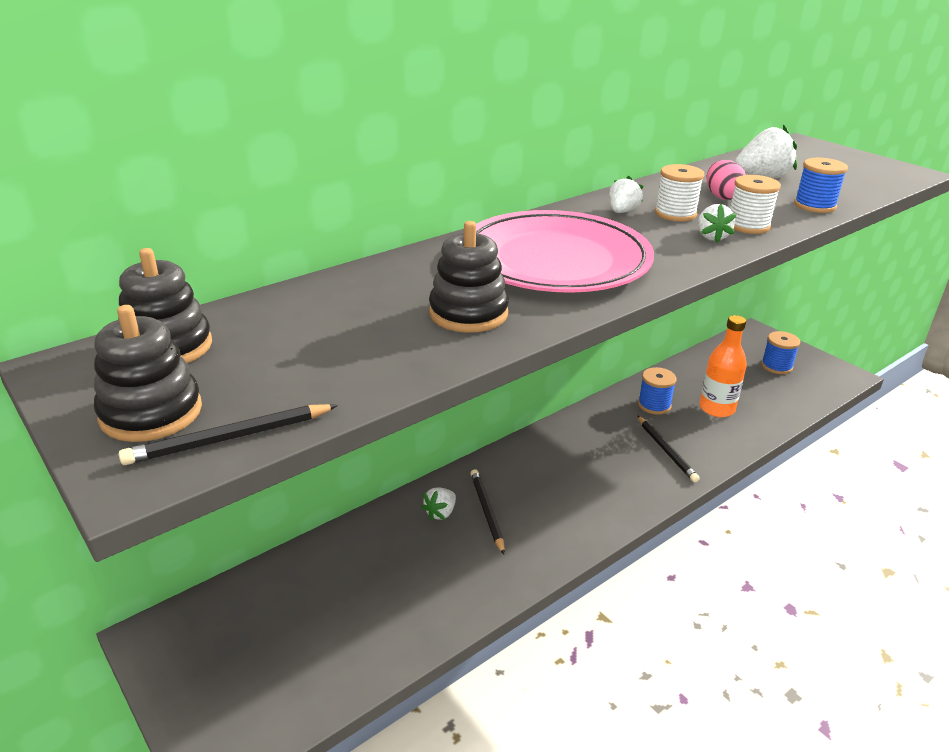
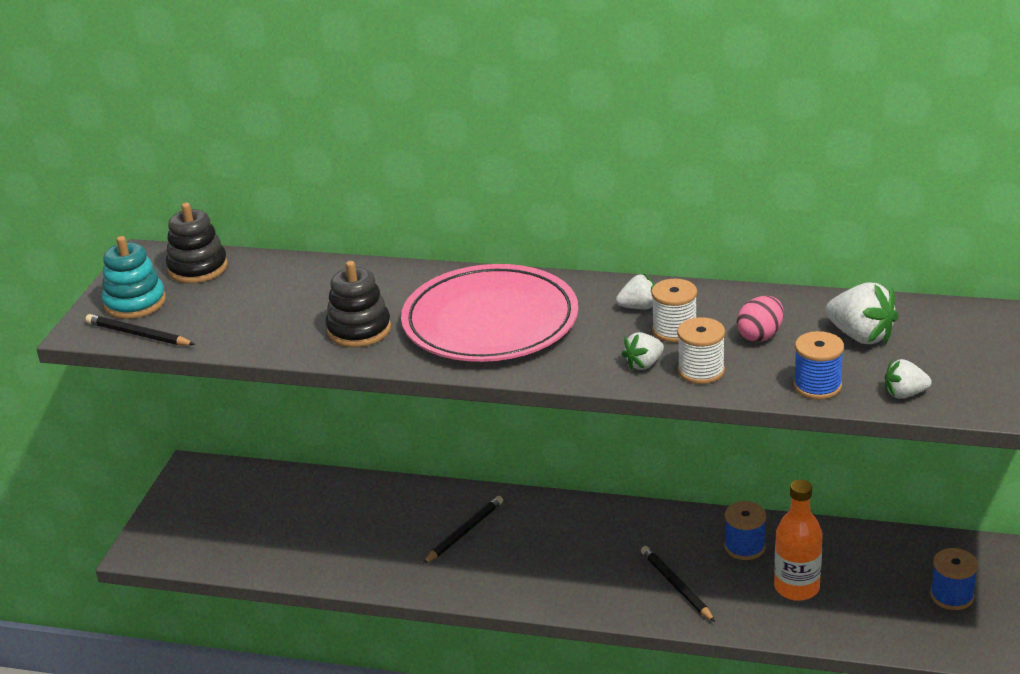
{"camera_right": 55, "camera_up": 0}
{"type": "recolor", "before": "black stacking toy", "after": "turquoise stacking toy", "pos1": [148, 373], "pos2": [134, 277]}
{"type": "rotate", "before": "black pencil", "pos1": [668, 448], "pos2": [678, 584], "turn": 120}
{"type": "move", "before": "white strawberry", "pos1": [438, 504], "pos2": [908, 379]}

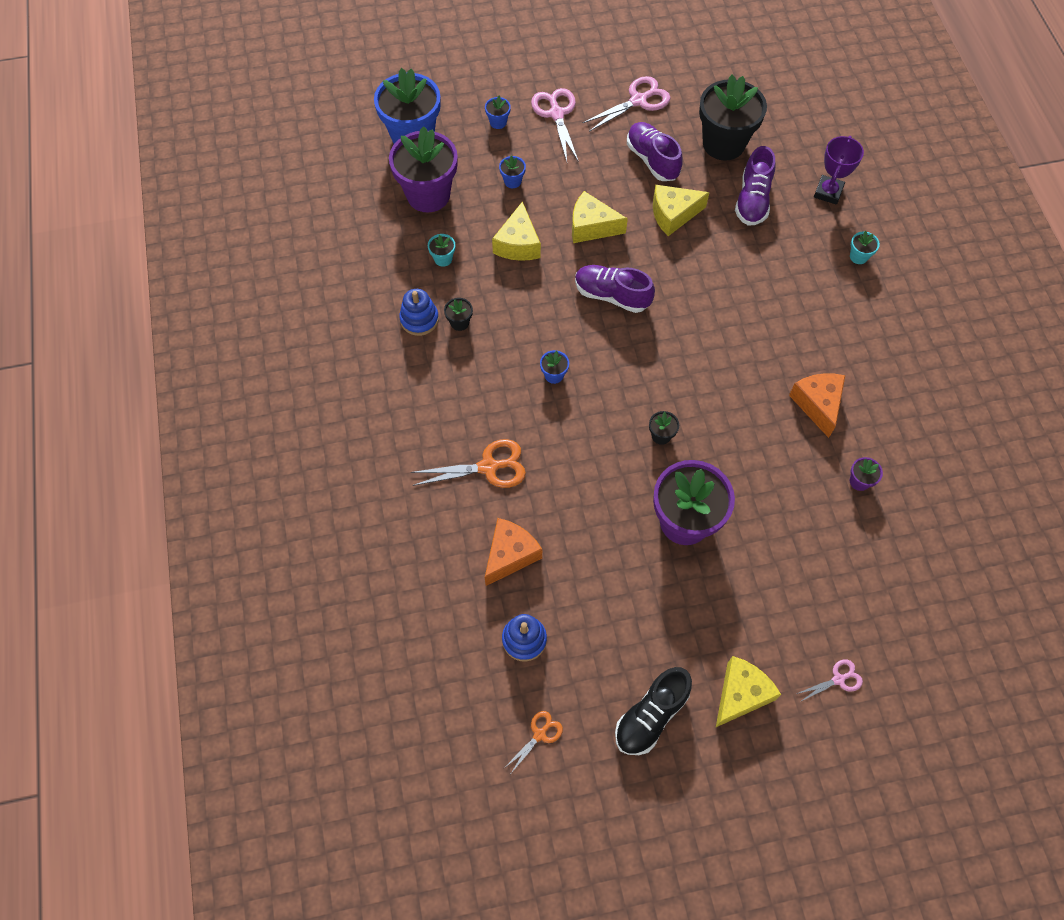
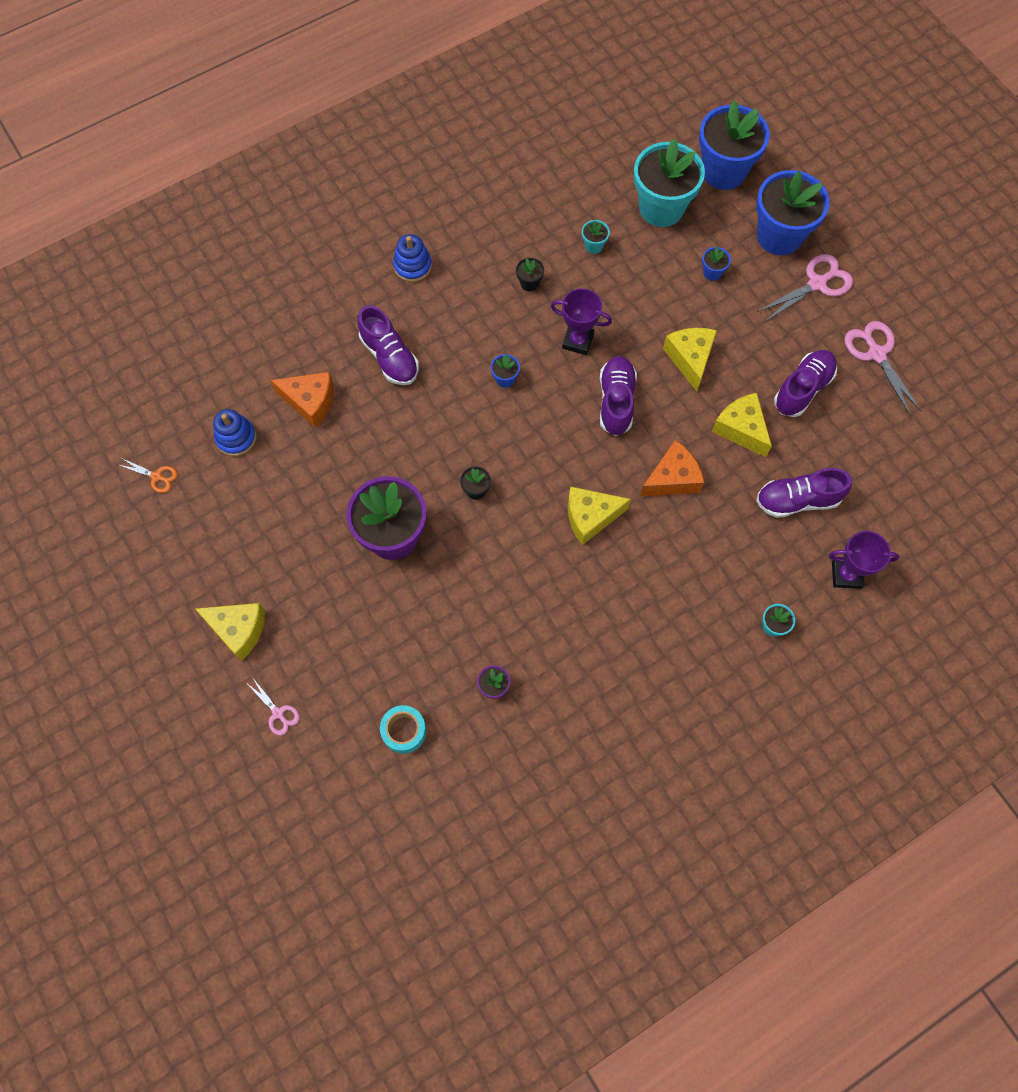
{"camera_right": 70, "camera_up": 5}
{"type": "delete", "before": "black flower pot", "pos1": [733, 118]}
{"type": "rotate", "before": "pink scissors", "pos1": [626, 104], "pos2": [883, 368], "turn": -150}
{"type": "resize", "before": "blue flower pot", "pos1": [498, 112], "pos2": [793, 212], "scale": 2.48}
{"type": "recolor", "before": "purple flower pot", "after": "turquoise flower pot", "pos1": [423, 169], "pos2": [669, 182]}
{"type": "move", "before": "yellow cheese", "pos1": [516, 231], "pos2": [599, 515]}
{"type": "move", "before": "blue stacking toy", "pos1": [419, 312], "pos2": [412, 258]}
{"type": "move", "before": "orange cheese", "pos1": [817, 405], "pos2": [672, 468]}
{"type": "replace", "before": "orange scissors", "after": "purple shoe", "pos1": [468, 463], "pos2": [388, 345]}
{"type": "delete", "before": "black shoe", "pos1": [653, 711]}
{"type": "insert", "after": "purple trophy", "pos2": [581, 321]}
{"type": "insert", "after": "turquoise tape", "pos2": [403, 729]}

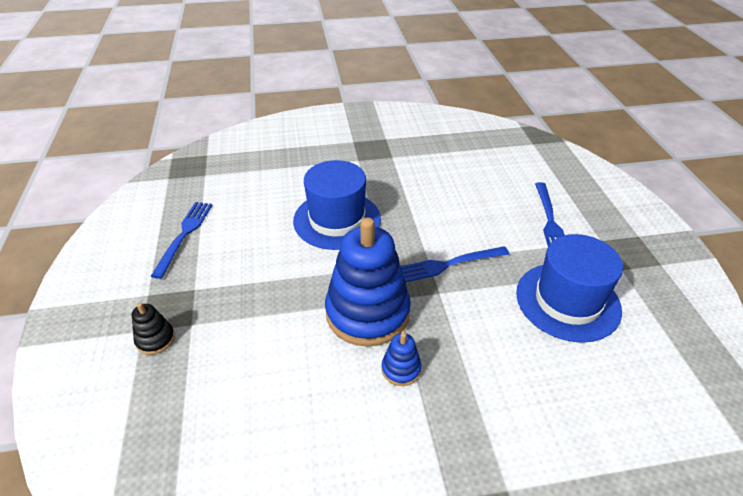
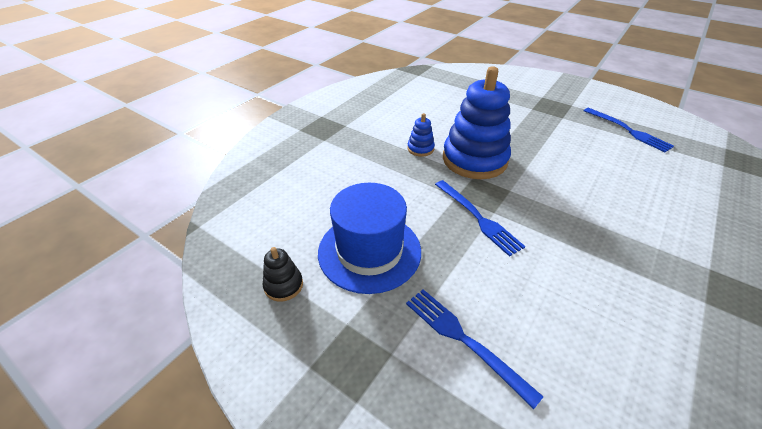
{"camera_right": 135, "camera_up": 0}
{"type": "delete", "before": "blue hat", "pos1": [337, 205]}
{"type": "rotate", "before": "blue fork", "pos1": [455, 264], "pos2": [480, 218], "turn": 120}
{"type": "move", "before": "black stacking toy", "pos1": [153, 328], "pos2": [282, 274]}

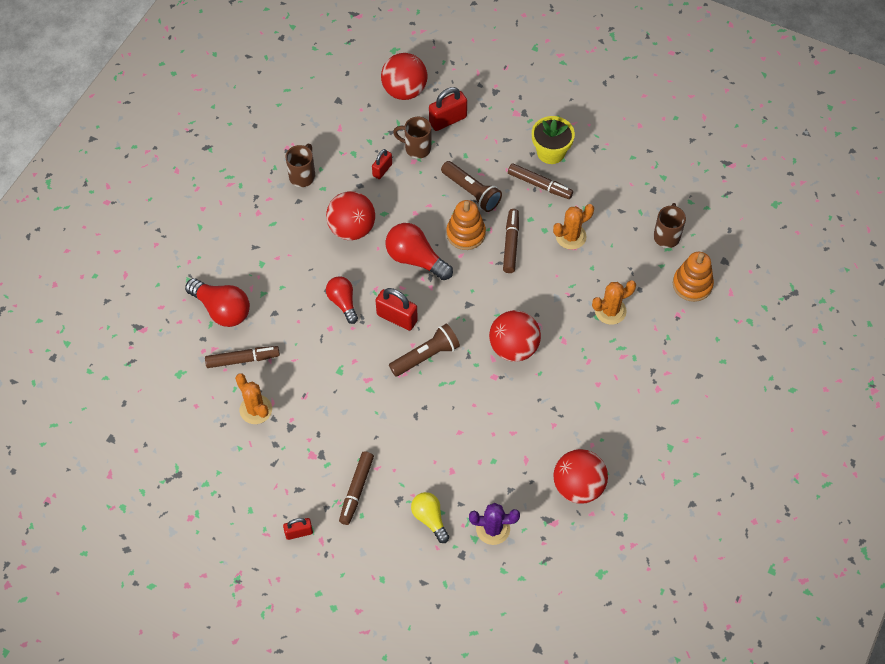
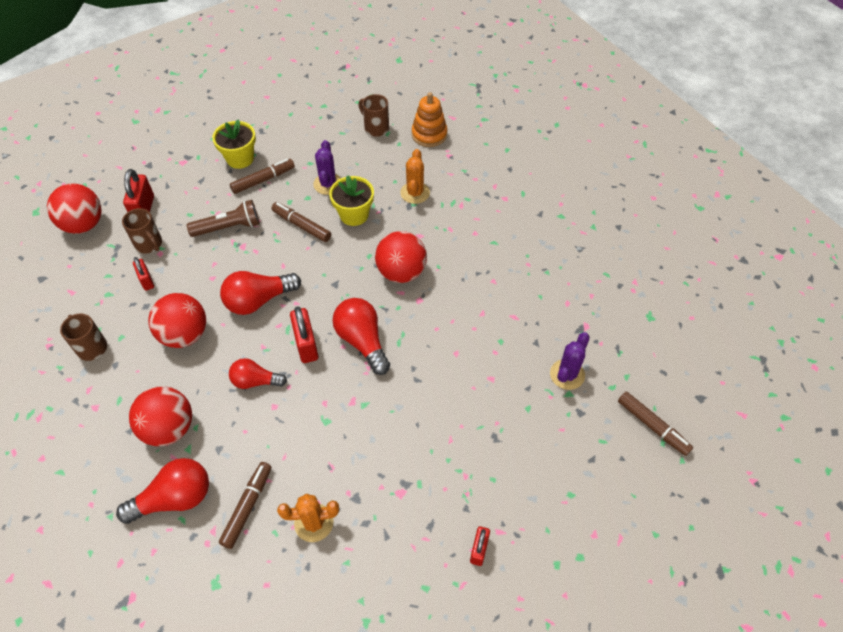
{"camera_right": -60, "camera_up": -5}
{"type": "rotate", "before": "brown mug", "pos1": [412, 138], "pos2": [142, 230], "turn": -90}
{"type": "delete", "before": "orange stacking toy", "pos1": [466, 225]}
{"type": "recolor", "before": "orange cactus", "after": "purple cactus", "pos1": [573, 227], "pos2": [327, 167]}
{"type": "rotate", "before": "red padlock", "pos1": [397, 309], "pos2": [304, 335], "turn": -75}
{"type": "replace", "before": "brown flashlight", "after": "red light bulb", "pos1": [424, 350], "pos2": [361, 336]}
{"type": "move", "before": "red ball", "pos1": [581, 476], "pos2": [160, 416]}
{"type": "move", "before": "brown marker", "pos1": [356, 488], "pos2": [655, 424]}
{"type": "delete", "before": "yellow light bulb", "pos1": [430, 517]}
{"type": "insert", "after": "yellow flower pot", "pos2": [351, 200]}

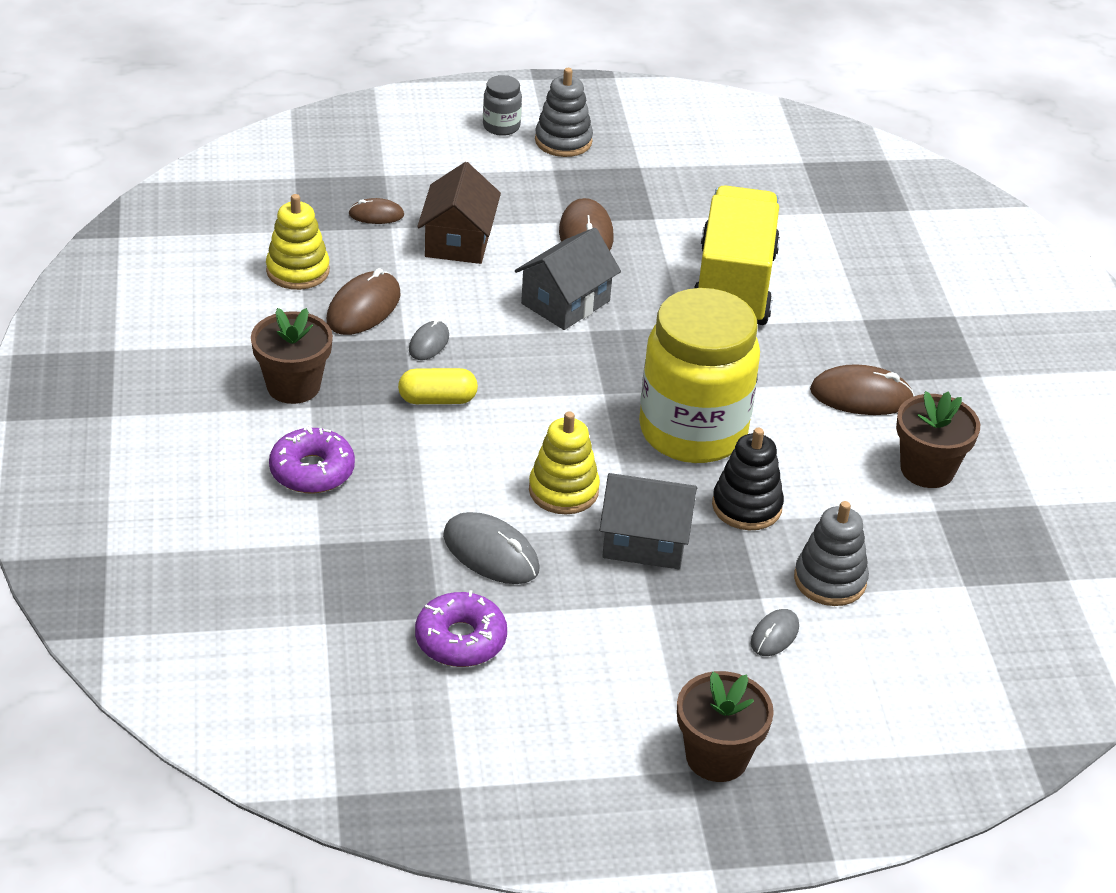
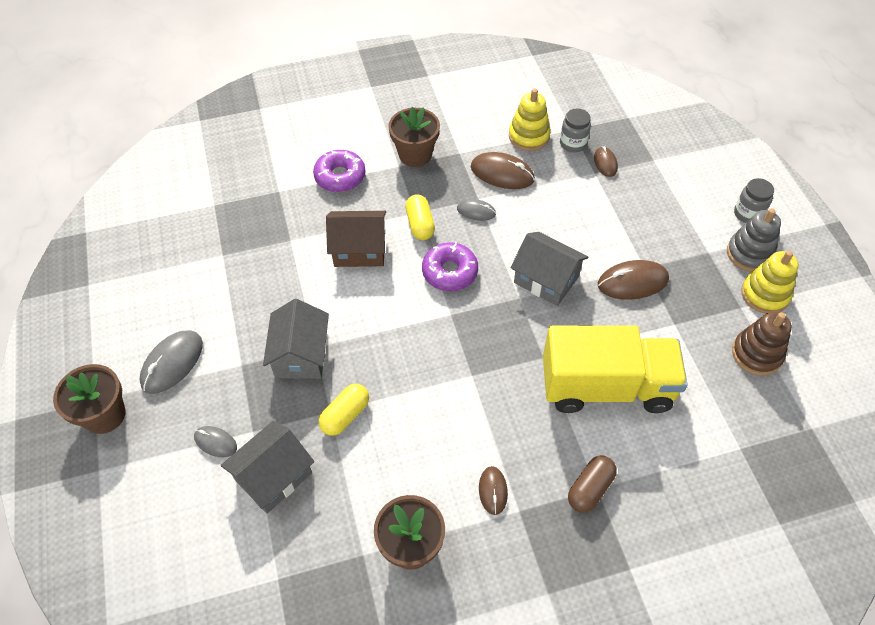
{"camera_right": 85, "camera_up": 15}
{"type": "move", "before": "brown house", "pos1": [459, 213], "pos2": [356, 239]}
{"type": "delete", "before": "yellow jar", "pos1": [699, 375]}
{"type": "resize", "before": "brown mouse", "pos1": [862, 389], "pos2": [493, 490], "scale": 0.58}
{"type": "move", "before": "yellow stacking toy", "pos1": [564, 462], "pos2": [770, 282]}
{"type": "replace", "before": "black stacking toy", "after": "yellow capsule", "pos1": [748, 479], "pos2": [344, 410]}
{"type": "replace", "before": "grey stacking toy", "after": "grey house", "pos1": [831, 553], "pos2": [268, 467]}
{"type": "move", "before": "grey mouse", "pos1": [491, 548], "pos2": [171, 362]}
{"type": "move", "before": "purple donut", "pos1": [461, 628], "pos2": [450, 266]}
{"type": "insert", "after": "grey jar", "pos2": [575, 130]}
{"type": "insert", "after": "brown stacking toy", "pos2": [762, 343]}
{"type": "insert", "after": "brown capsule", "pos2": [592, 484]}

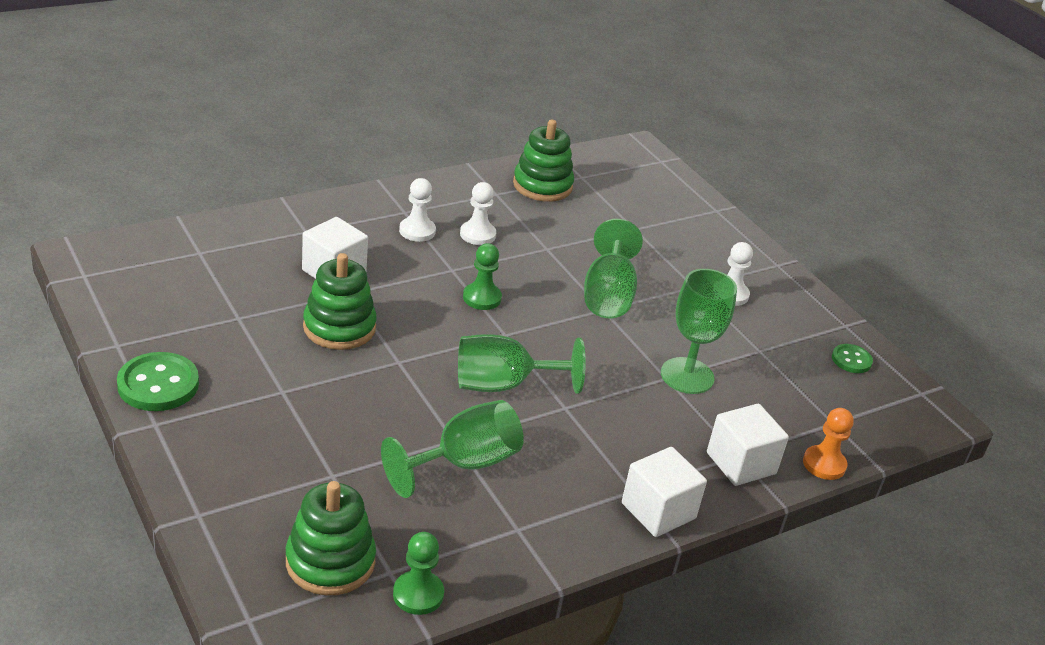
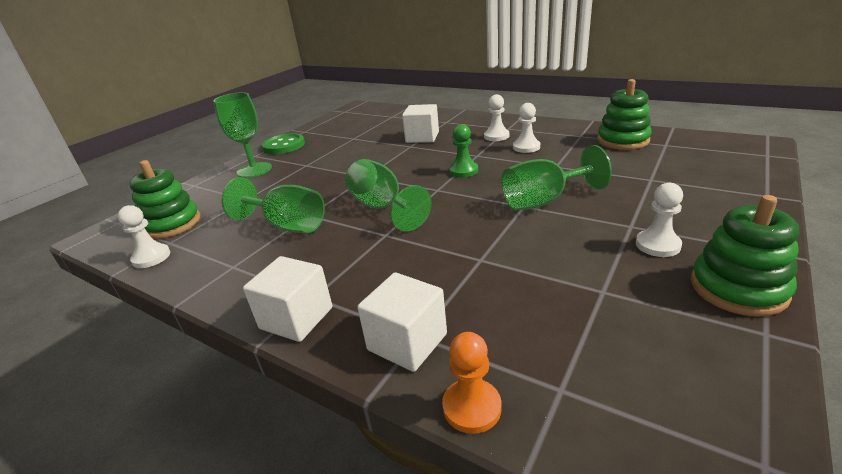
{"camera_right": 70, "camera_up": -5}
{"type": "move", "before": "green stacking toy", "pos1": [340, 301], "pos2": [745, 256]}
{"type": "move", "before": "green goblet", "pos1": [699, 331], "pos2": [242, 135]}
{"type": "delete", "before": "green button", "pos1": [852, 358]}
{"type": "recolor", "before": "green pawn", "after": "white pawn", "pos1": [418, 573], "pos2": [144, 236]}

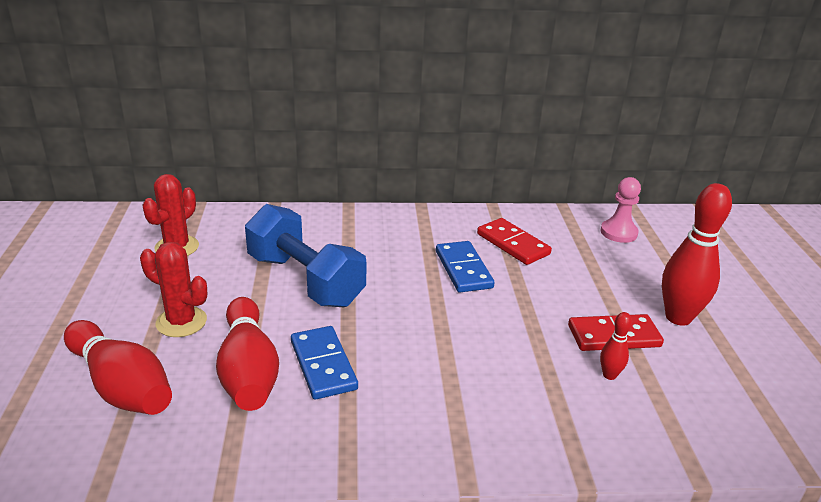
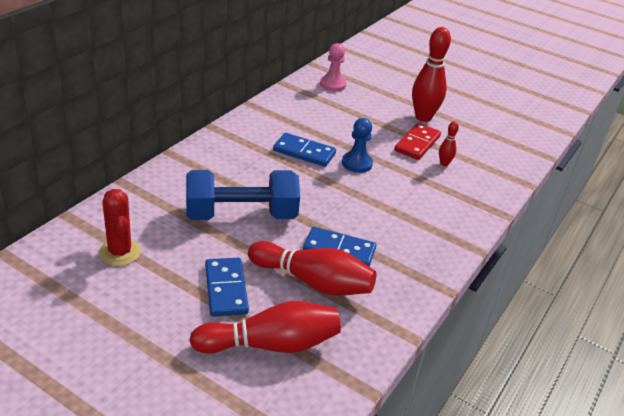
{"camera_right": -55, "camera_up": 5}
{"type": "delete", "before": "red domino", "pos1": [514, 241]}
{"type": "replace", "before": "red cactus", "after": "blue domino", "pos1": [173, 289], "pos2": [227, 287]}
{"type": "insert", "after": "blue pawn", "pos2": [357, 145]}

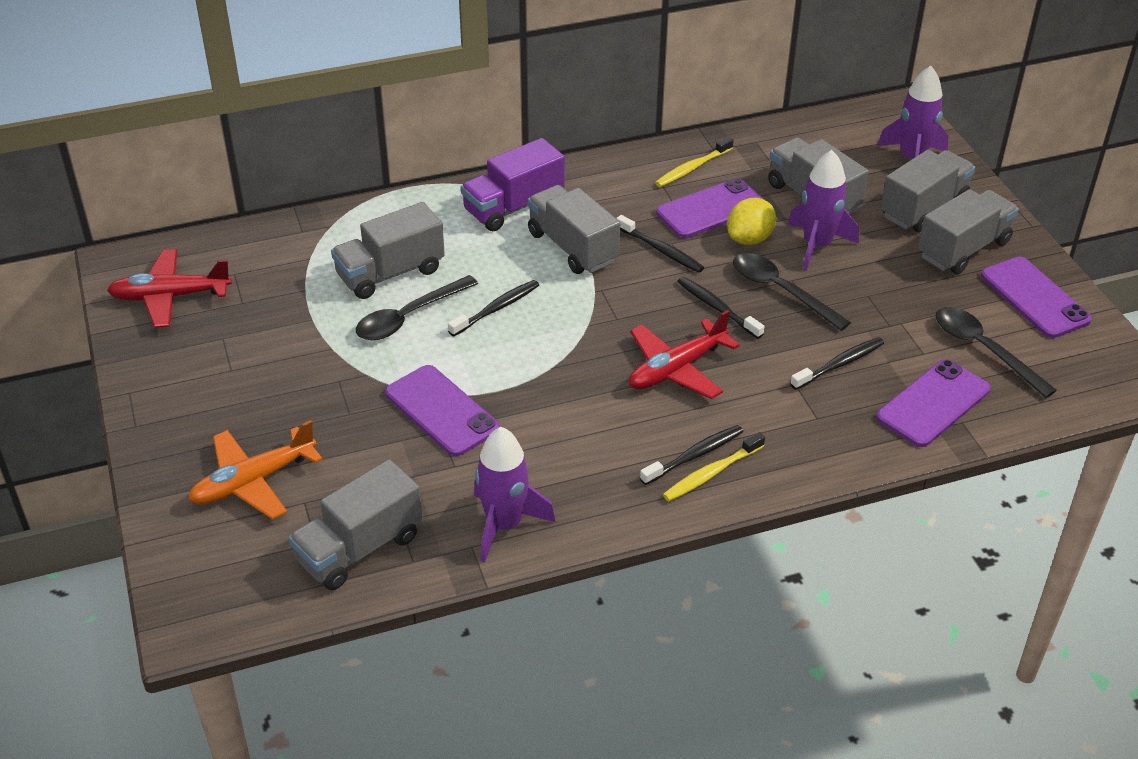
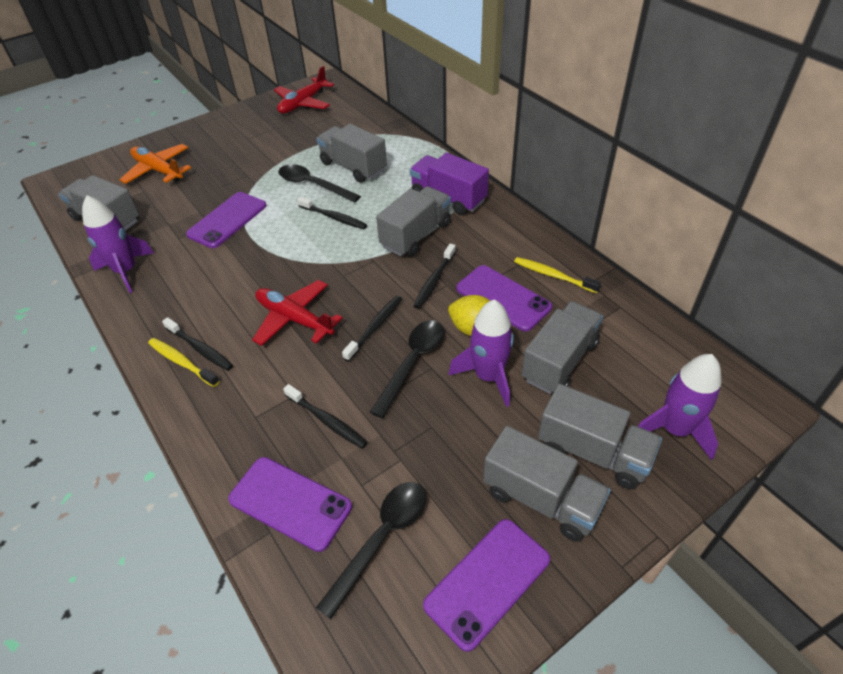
{"camera_right": 75, "camera_up": 5}
{"type": "rotate", "before": "red plane", "pos1": [169, 288], "pos2": [304, 90], "turn": -120}

